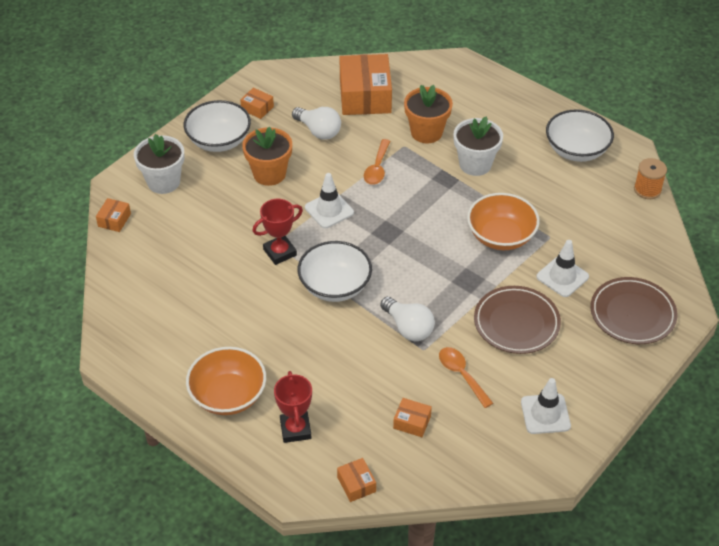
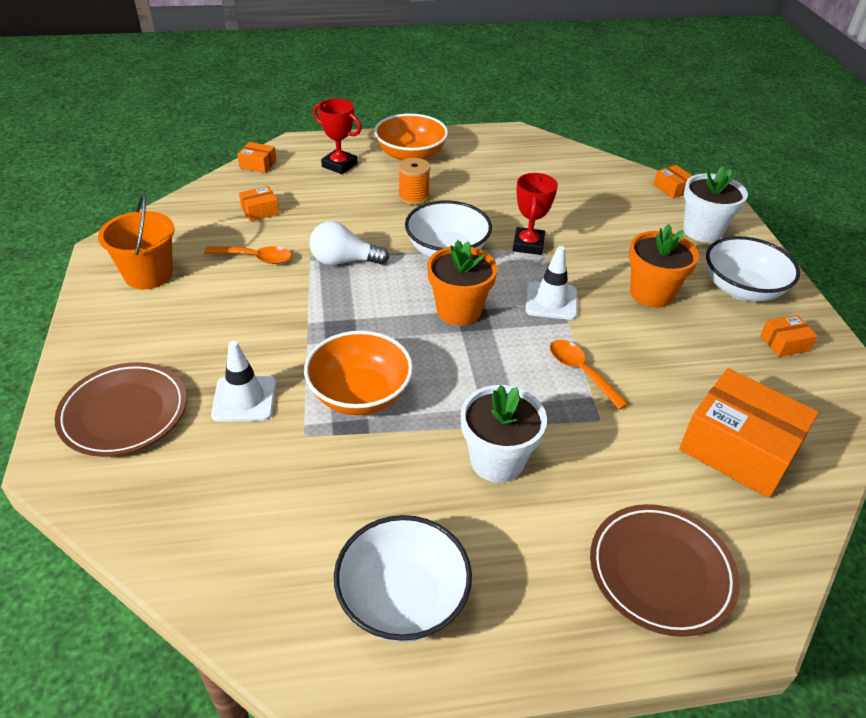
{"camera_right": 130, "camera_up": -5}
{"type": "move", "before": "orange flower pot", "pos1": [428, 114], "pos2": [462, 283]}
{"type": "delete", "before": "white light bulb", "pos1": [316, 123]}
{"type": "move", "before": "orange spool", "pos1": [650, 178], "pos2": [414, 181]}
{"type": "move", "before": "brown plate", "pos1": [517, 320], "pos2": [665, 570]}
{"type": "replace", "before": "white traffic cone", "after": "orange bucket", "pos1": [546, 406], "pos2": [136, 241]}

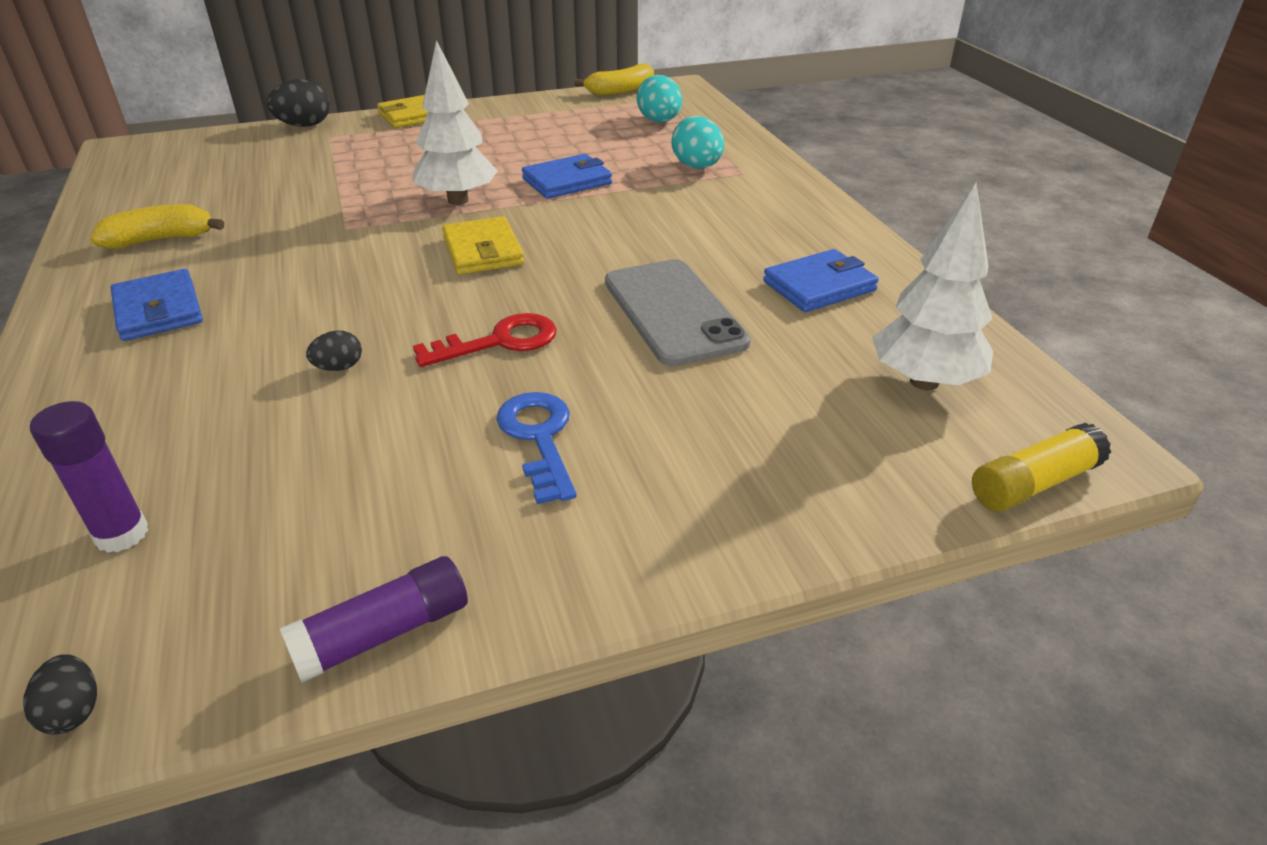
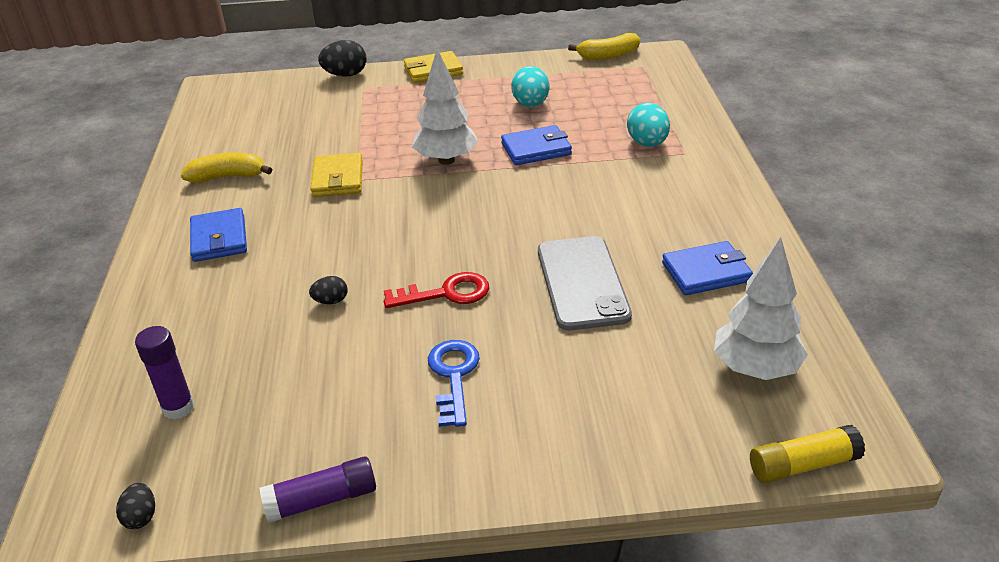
{"camera_right": 15, "camera_up": 0}
{"type": "move", "before": "turquoise egg", "pos1": [659, 98], "pos2": [530, 86]}
{"type": "move", "before": "yellow wallet", "pos1": [483, 245], "pos2": [336, 175]}

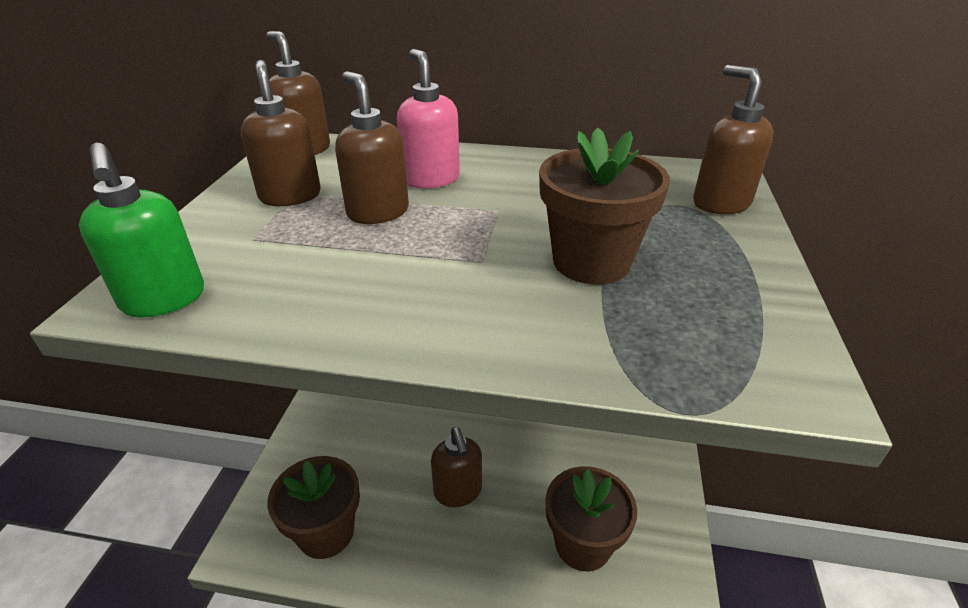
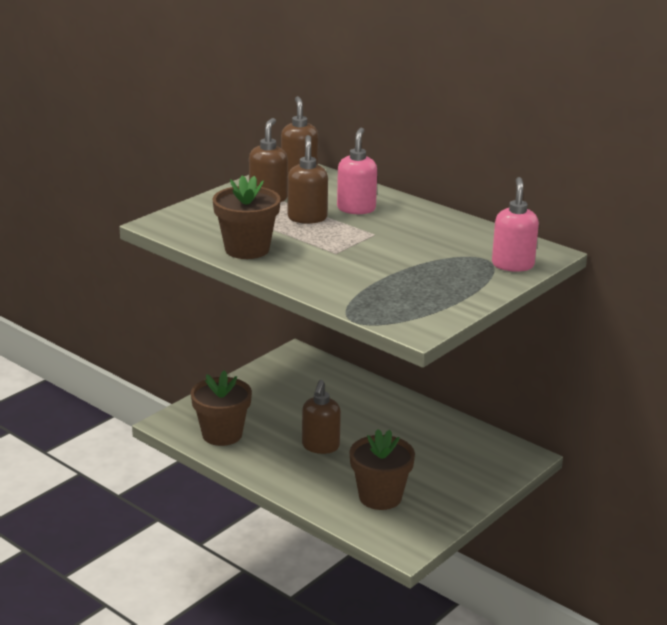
{"camera_right": 30, "camera_up": -10}
{"type": "recolor", "before": "brown soap dispenser", "after": "pink soap dispenser", "pos1": [733, 139], "pos2": [515, 224]}
{"type": "move", "before": "brown flower pot", "pos1": [604, 205], "pos2": [246, 217]}
{"type": "delete", "before": "green soap dispenser", "pos1": [141, 230]}

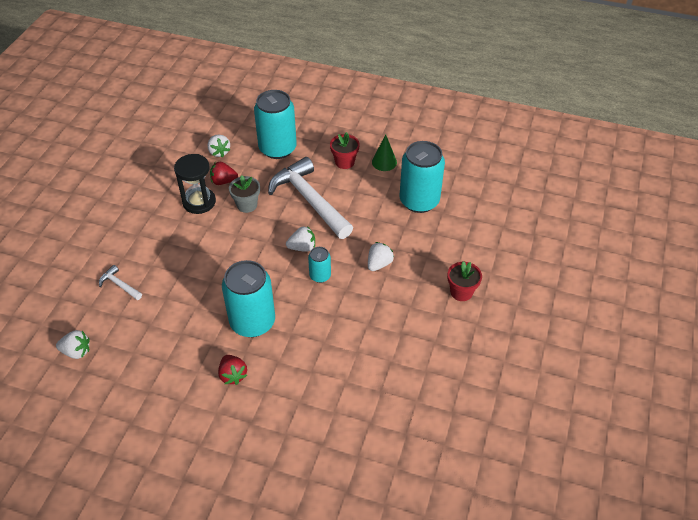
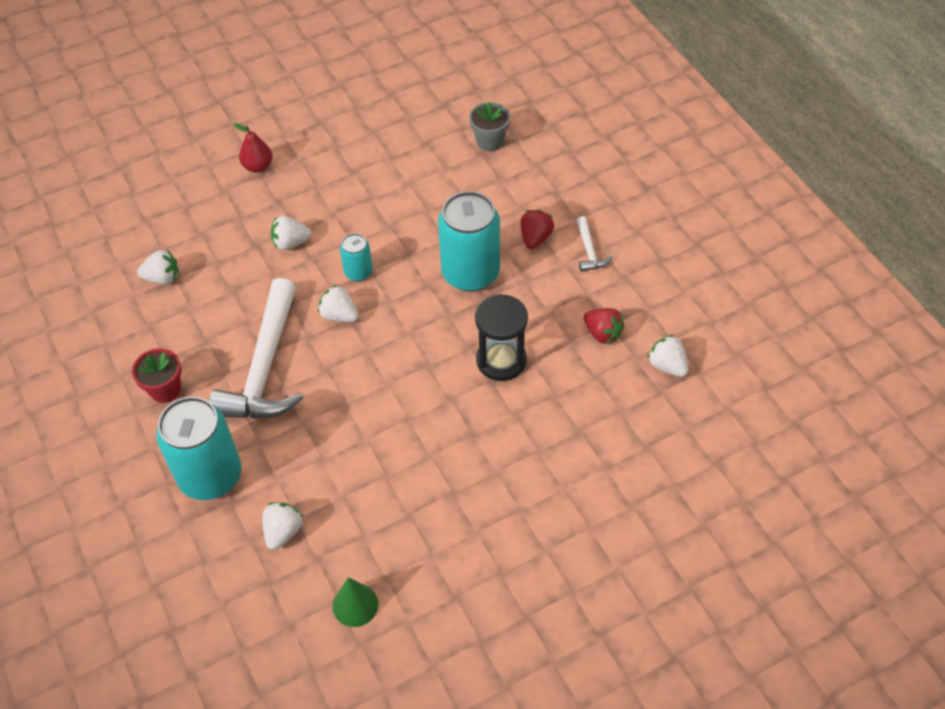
{"camera_right": -135, "camera_up": 5}
{"type": "move", "before": "green cone", "pos1": [384, 152], "pos2": [355, 602]}
{"type": "replace", "before": "turquoise can", "after": "white strawberry", "pos1": [422, 177], "pos2": [158, 267]}
{"type": "move", "before": "black hourglass", "pos1": [195, 184], "pos2": [501, 337]}
{"type": "move", "before": "red strawberry", "pos1": [224, 173], "pos2": [604, 326]}
{"type": "move", "before": "grey flower pot", "pos1": [244, 194], "pos2": [490, 126]}
{"type": "replace", "before": "red flower pot", "after": "red pear", "pos1": [464, 281], "pos2": [252, 148]}
{"type": "move", "before": "white hammer", "pos1": [120, 282], "pos2": [594, 244]}

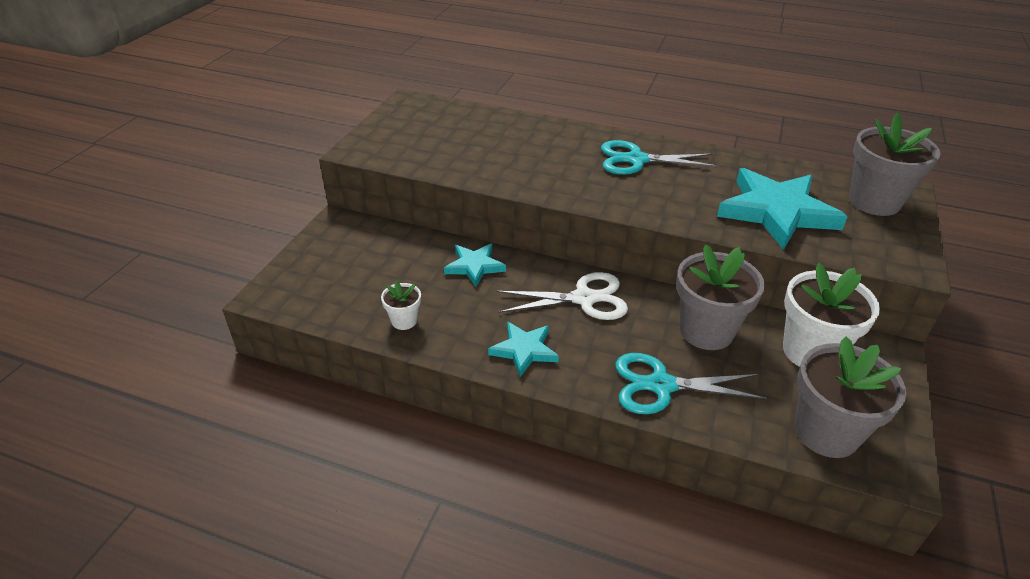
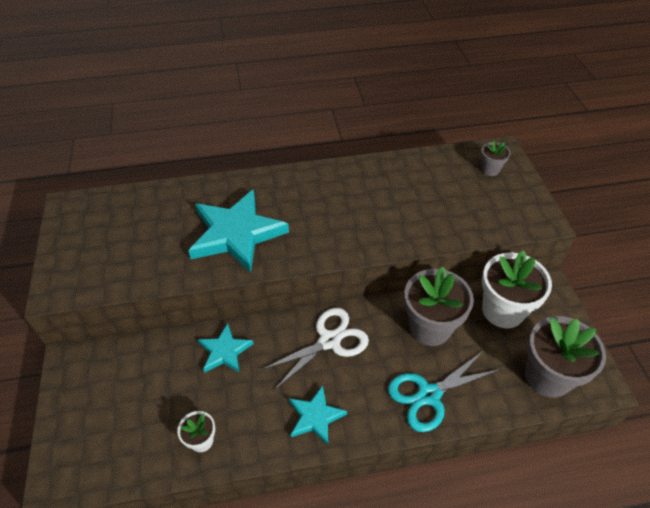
{"camera_right": -30, "camera_up": 10}
{"type": "resize", "before": "grey flower pot", "pos1": [894, 164], "pos2": [495, 158], "scale": 0.49}
{"type": "delete", "before": "turquoise scissors", "pos1": [659, 157]}
{"type": "move", "before": "turquoise star", "pos1": [782, 209], "pos2": [238, 231]}

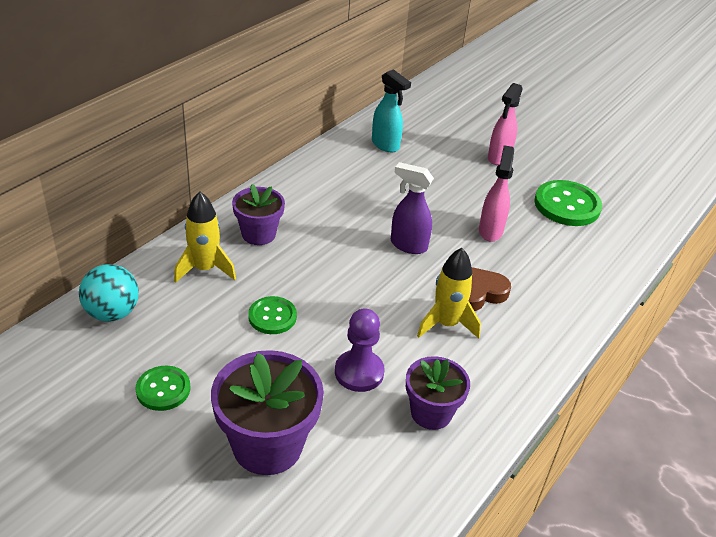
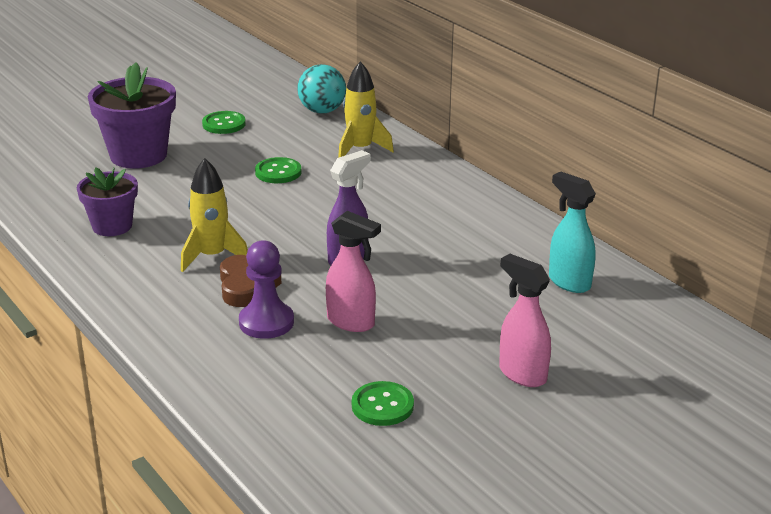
{"camera_right": 110, "camera_up": -10}
{"type": "rotate", "before": "turquoise spray bottle", "pos1": [391, 110], "pos2": [572, 232], "turn": 75}
{"type": "resize", "before": "green button", "pos1": [568, 203], "pos2": [383, 403], "scale": 0.6}
{"type": "delete", "before": "purple flower pot", "pos1": [258, 214]}
{"type": "move", "before": "purple pawn", "pos1": [360, 350], "pos2": [266, 289]}

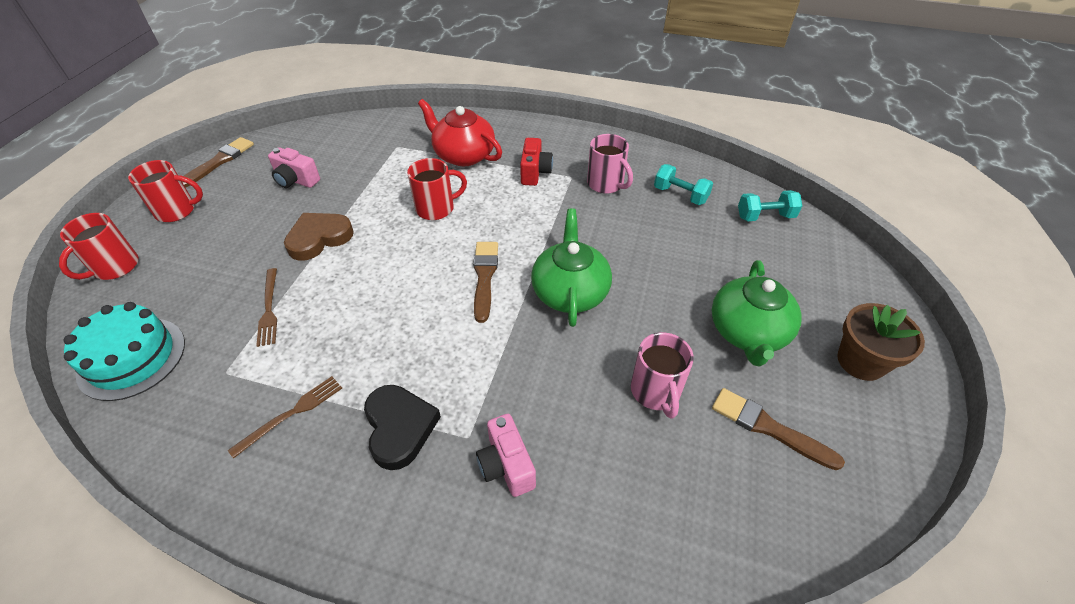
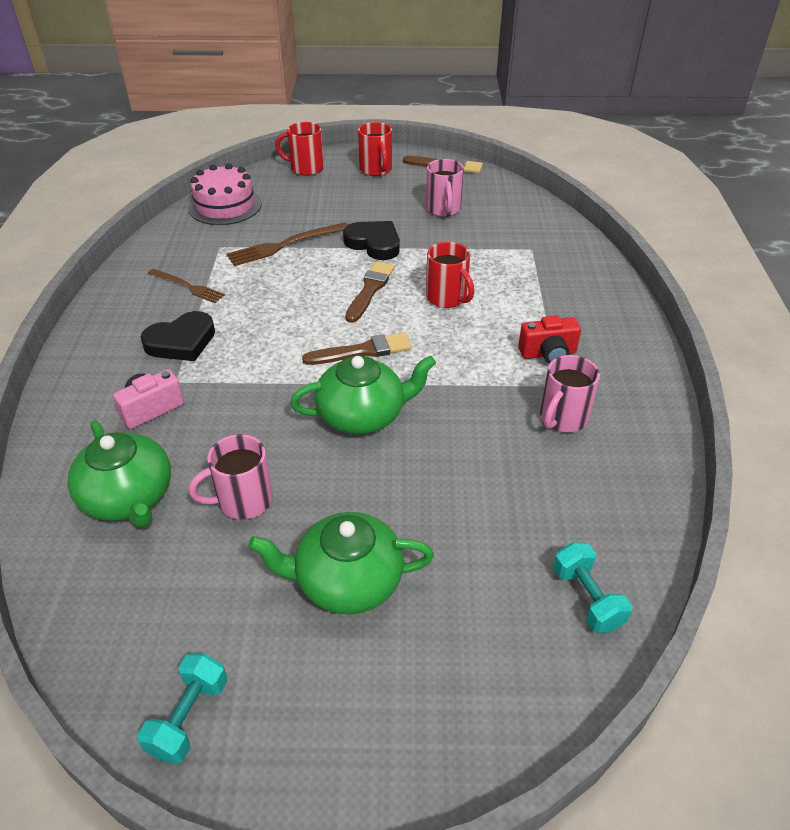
{"camera_right": 75, "camera_up": -5}
{"type": "delete", "before": "red teapot", "pos1": [460, 132]}
{"type": "replace", "before": "pink camera", "after": "pink mug", "pos1": [294, 167], "pos2": [445, 188]}
{"type": "move", "before": "turquoise dumbbell", "pos1": [683, 184], "pos2": [182, 708]}
{"type": "recolor", "before": "brown heart", "after": "black heart", "pos1": [319, 237], "pos2": [371, 240]}
{"type": "resize", "before": "brown fork", "pos1": [266, 307], "pos2": [287, 244], "scale": 1.51}
{"type": "recolor", "before": "turquoise cake", "after": "pink cake", "pos1": [124, 351], "pos2": [225, 194]}
{"type": "delete", "before": "brown flower pot", "pos1": [881, 342]}
{"type": "move", "before": "brown brush", "pos1": [778, 429], "pos2": [370, 292]}
{"type": "insert", "after": "green teapot", "pos2": [119, 474]}

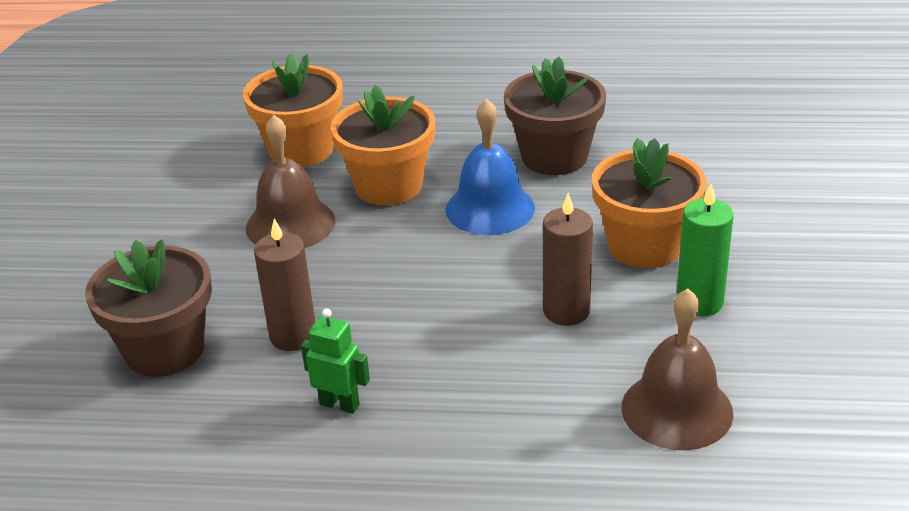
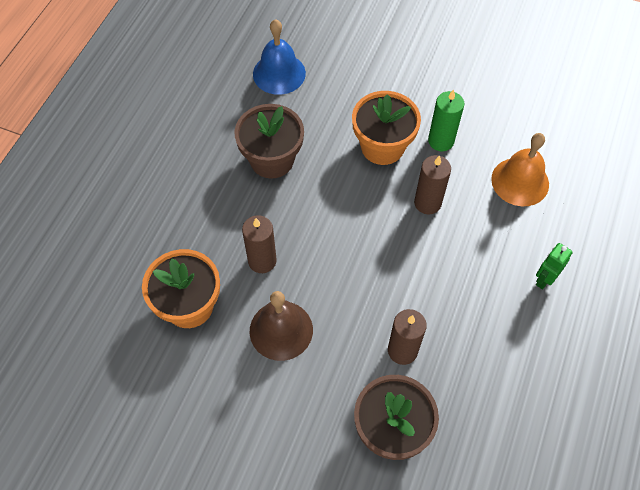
{"camera_right": -75, "camera_up": 25}
{"type": "replace", "before": "orange flower pot", "after": "brown candle", "pos1": [383, 145], "pos2": [259, 244]}
{"type": "move", "before": "blue bell", "pos1": [490, 167], "pos2": [279, 57]}
{"type": "recolor", "before": "brown bell", "after": "orange bell", "pos1": [677, 369], "pos2": [520, 169]}
{"type": "move", "before": "green robot", "pos1": [335, 361], "pos2": [554, 266]}

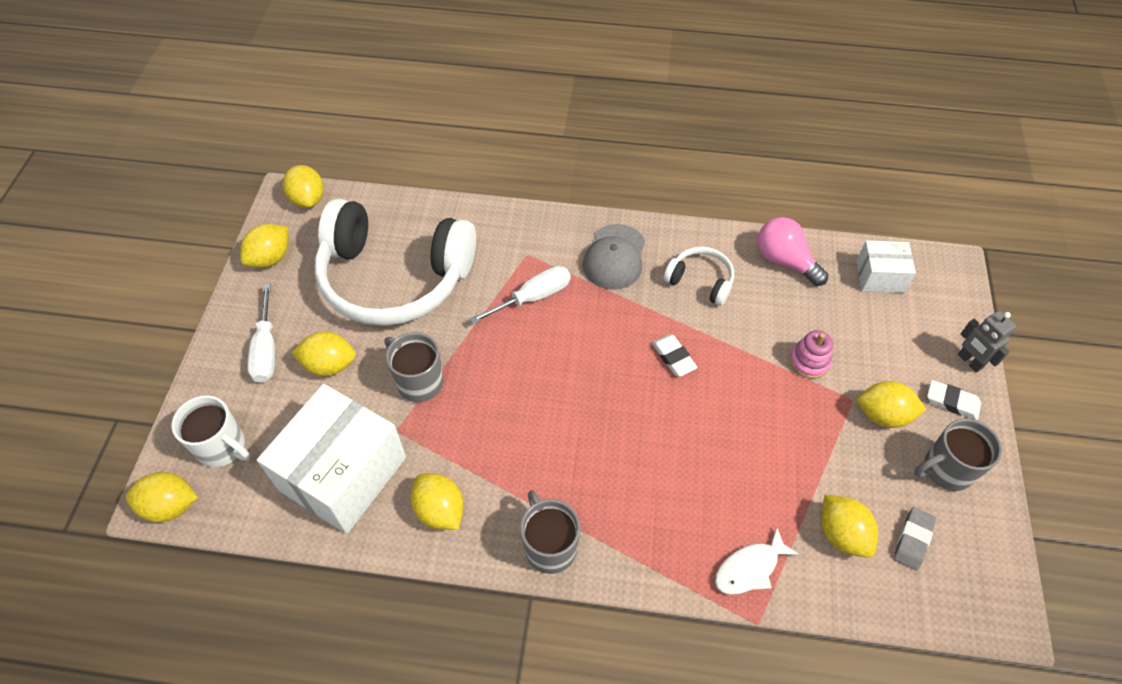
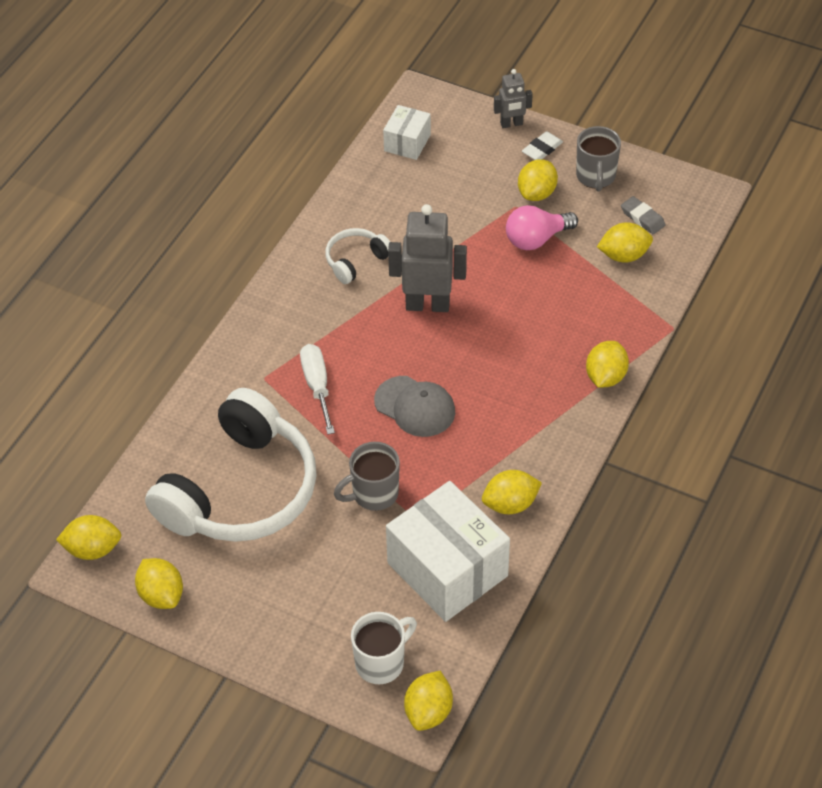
{"camera_right": -70, "camera_up": -5}
{"type": "move", "before": "pink light bulb", "pos1": [792, 251], "pos2": [542, 227]}
{"type": "move", "before": "grey cap", "pos1": [614, 257], "pos2": [414, 406]}
{"type": "delete", "before": "white screwdriver", "pos1": [261, 333]}
{"type": "delete", "before": "pink stacking toy", "pos1": [811, 354]}
{"type": "move", "before": "yellow lemon", "pos1": [323, 354], "pos2": [607, 364]}
{"type": "replace", "before": "white eraser", "after": "grey robot", "pos1": [675, 355], "pos2": [427, 258]}
{"type": "delete", "before": "grey mug", "pos1": [550, 532]}
{"type": "delete", "before": "white fish", "pos1": [757, 561]}

